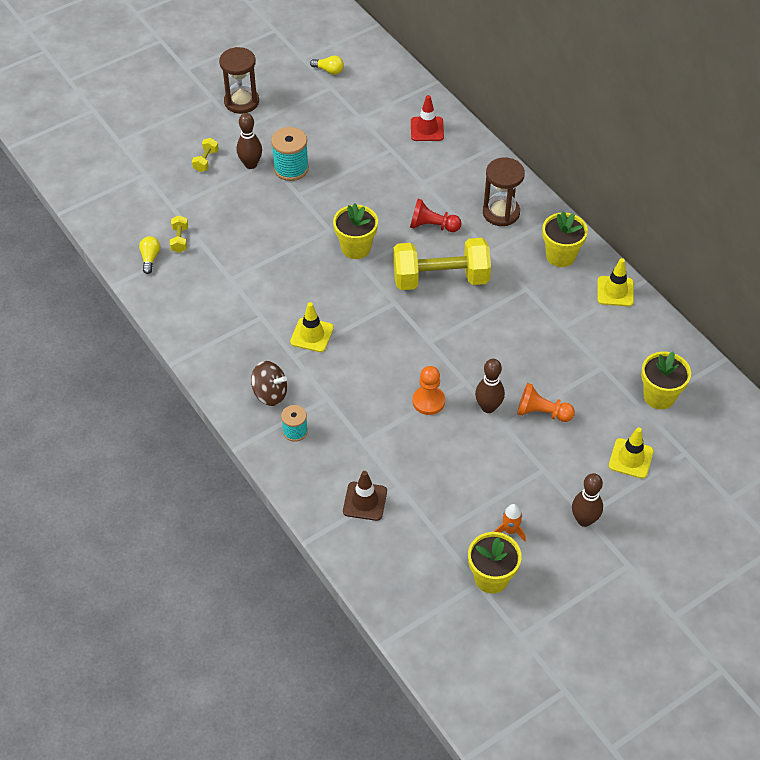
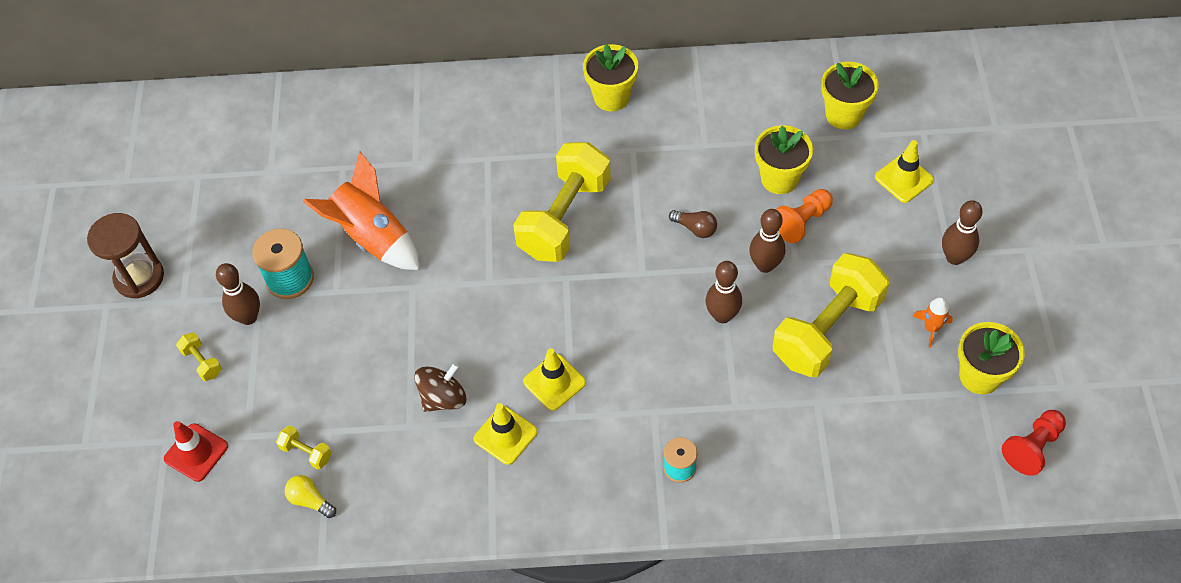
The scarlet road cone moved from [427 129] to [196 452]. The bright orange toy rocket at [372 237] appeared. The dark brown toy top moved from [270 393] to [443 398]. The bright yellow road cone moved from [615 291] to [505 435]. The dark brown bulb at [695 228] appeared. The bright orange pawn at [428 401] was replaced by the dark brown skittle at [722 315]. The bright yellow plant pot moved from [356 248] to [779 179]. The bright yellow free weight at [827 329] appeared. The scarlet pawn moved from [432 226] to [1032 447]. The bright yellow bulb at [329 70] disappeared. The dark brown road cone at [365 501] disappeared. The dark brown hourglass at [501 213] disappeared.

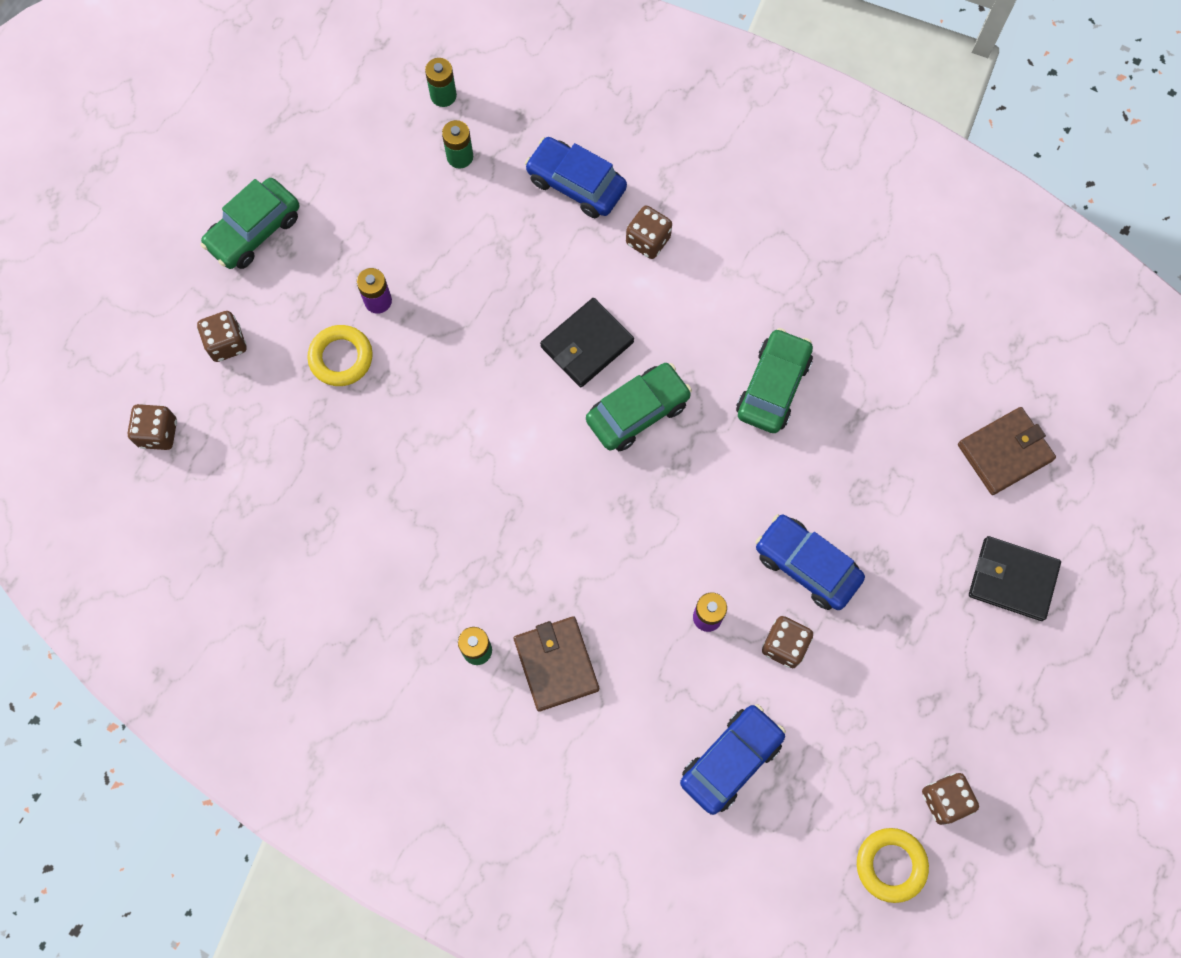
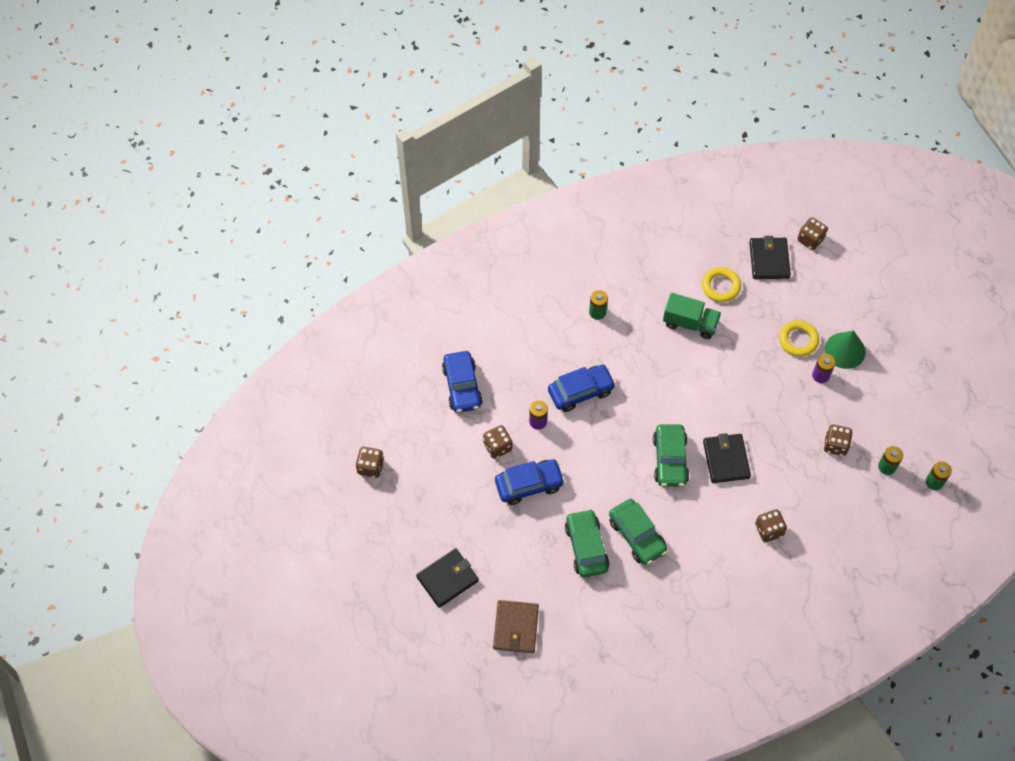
The blue automobile moved from [576 184] to [581 391]. The leaf-green automobile moved from [254 231] to [586 547]. The leaf-green toy truck at [690 323] appeared. The bright yellow torus moved from [891 865] to [720 286]. The jet-black billfold at [769 260] appeared. The dark brown game die moved from [226 343] to [835 445]. The leaf-green cone at [845 350] appeared. The dark brown billfold at [556 664] disappeared.

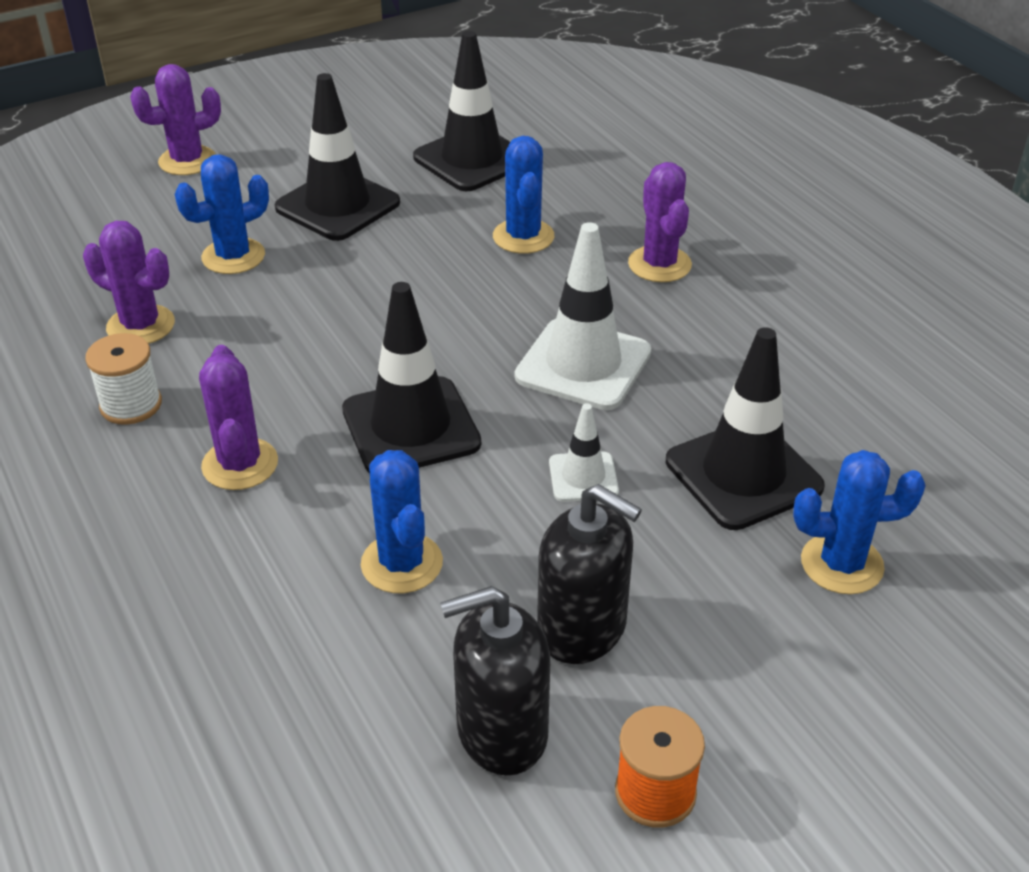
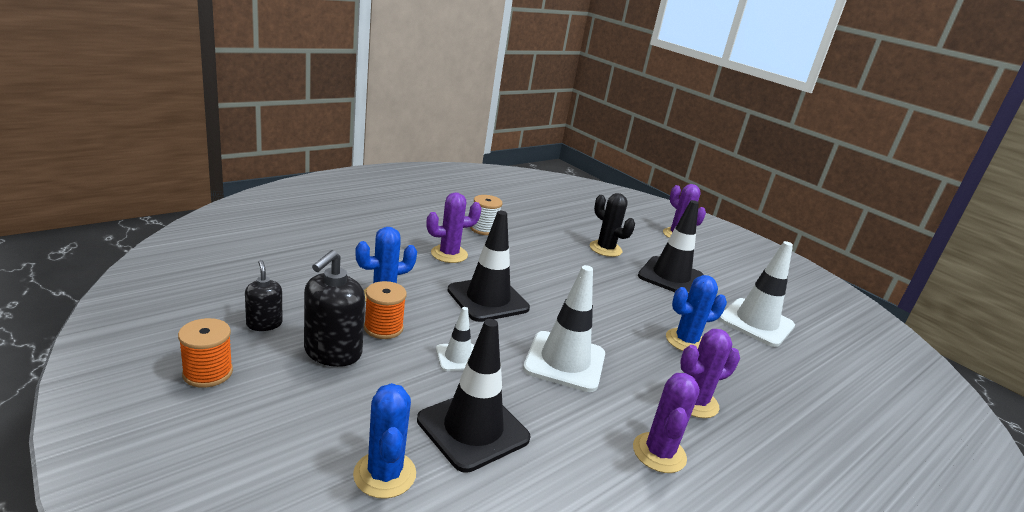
The jet-black pump bottle at [501 732] changed to 0.59 times the size. The bright orange reel of thread at [383 328] appeared. The blue prickly plant at [233 256] became the jet-black prickly plant at [605 249]. The violet prickly plant moved from [141 326] to [659 453]. The jet-black road cone at [472 159] became the snow-white road cone at [756 322].

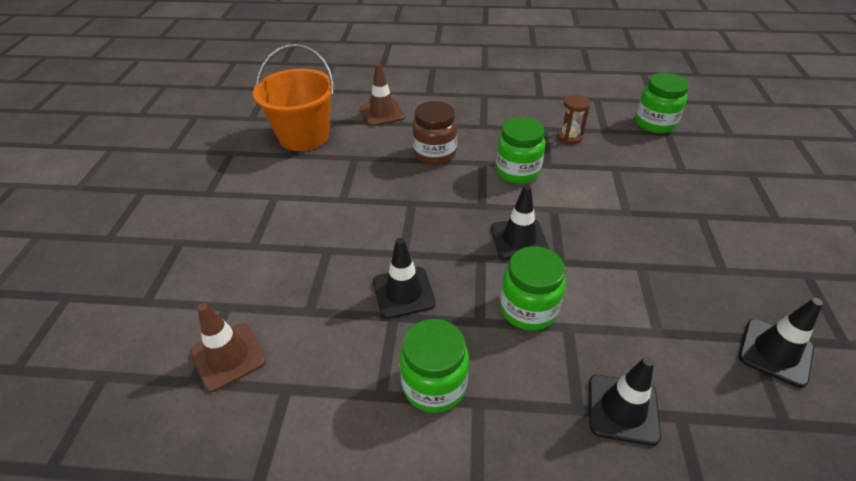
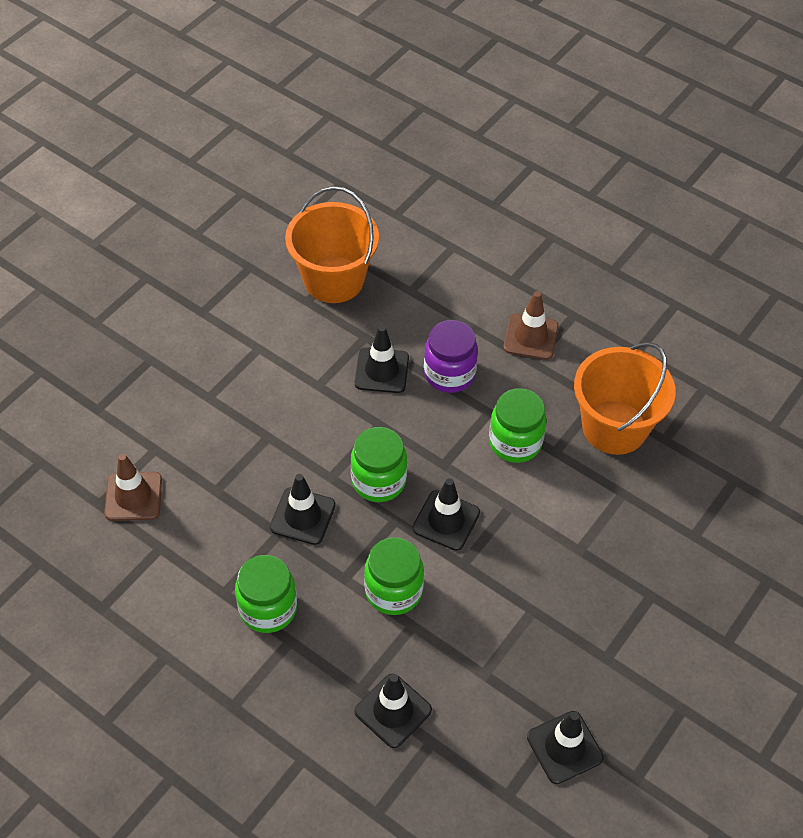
The leaf-green jar moved from [655 123] to [378 481]. The jet-black road cone at [381 371] appeared. The dark brown jar at [434 154] became the violet jar at [449 374]. The dark brown road cone moved from [382 113] to [531 337]. The dark brown hourglass at [569 137] was replaced by the bright orange sand bucket at [614 427].

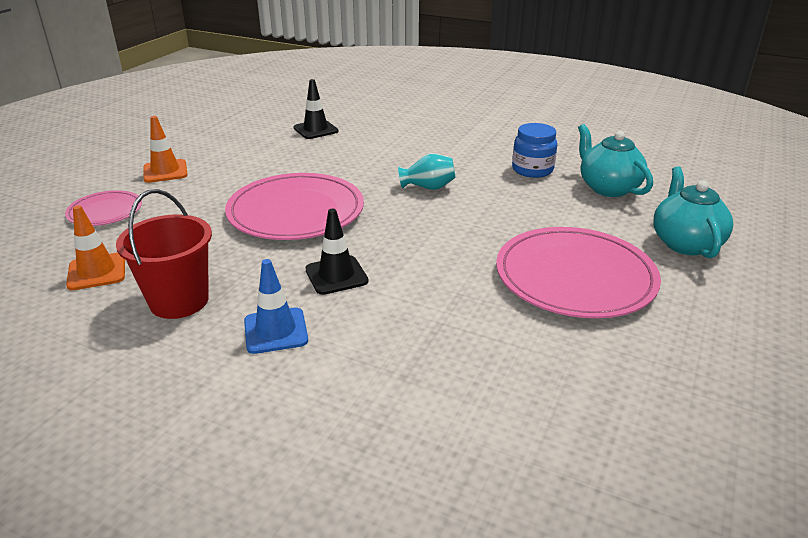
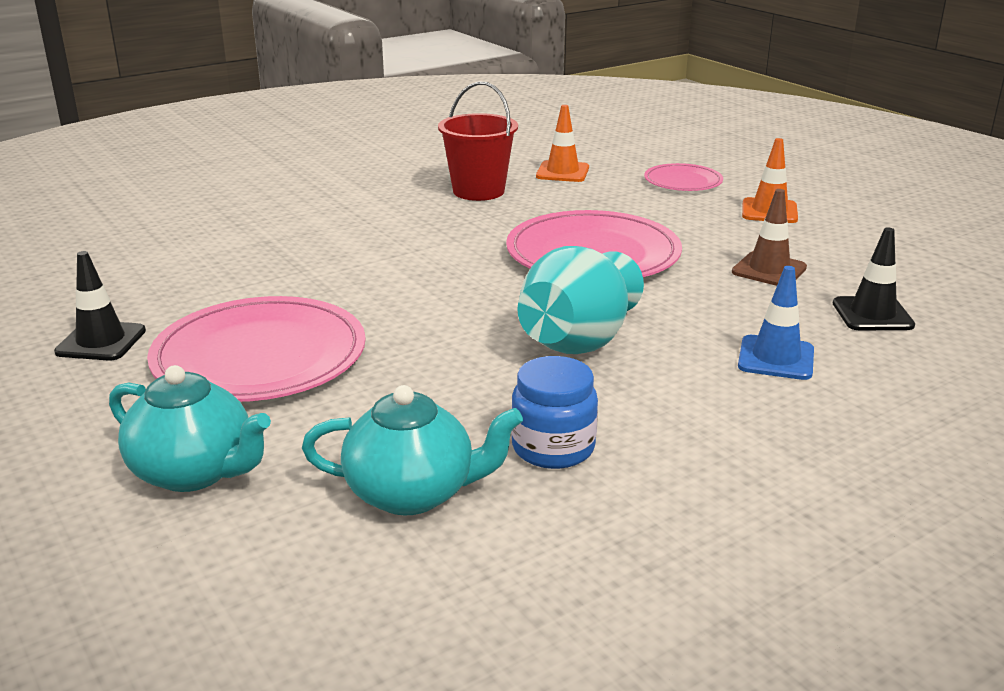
The jet-black road cone moved from [336 275] to [101 341]. The aqua flower vase at [428 187] changed to 1.81 times the size. The dark brown road cone at [769 270] appeared. The blue road cone moved from [275 331] to [776 358].

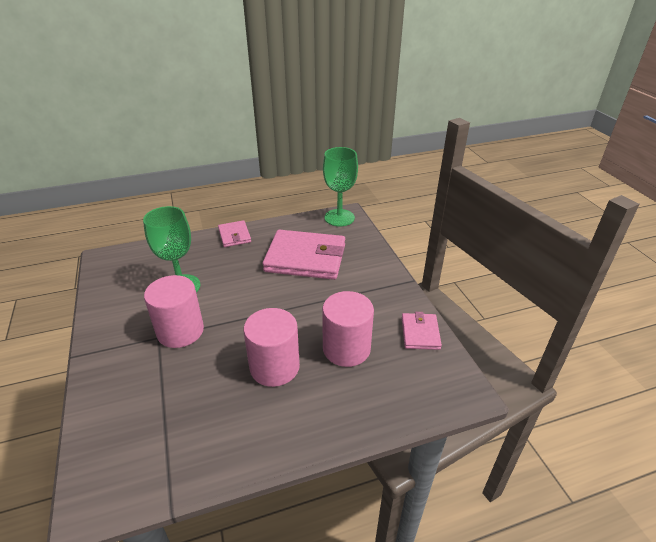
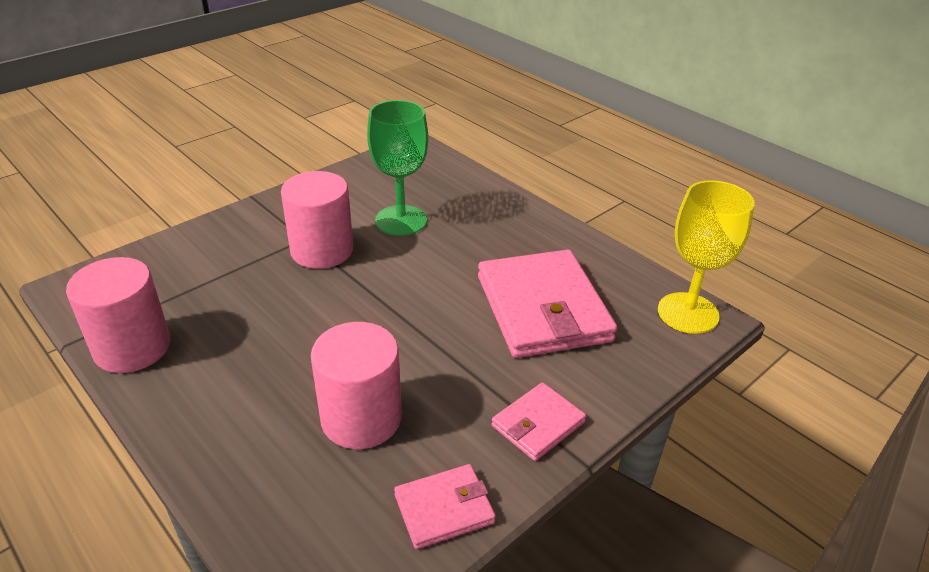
The pink cylinder shape moved from [274 367] to [132 347]. The pink billfold moved from [234 235] to [538 424]. The leaf-green wine glass at [339 218] became the bright yellow wine glass at [688 313].

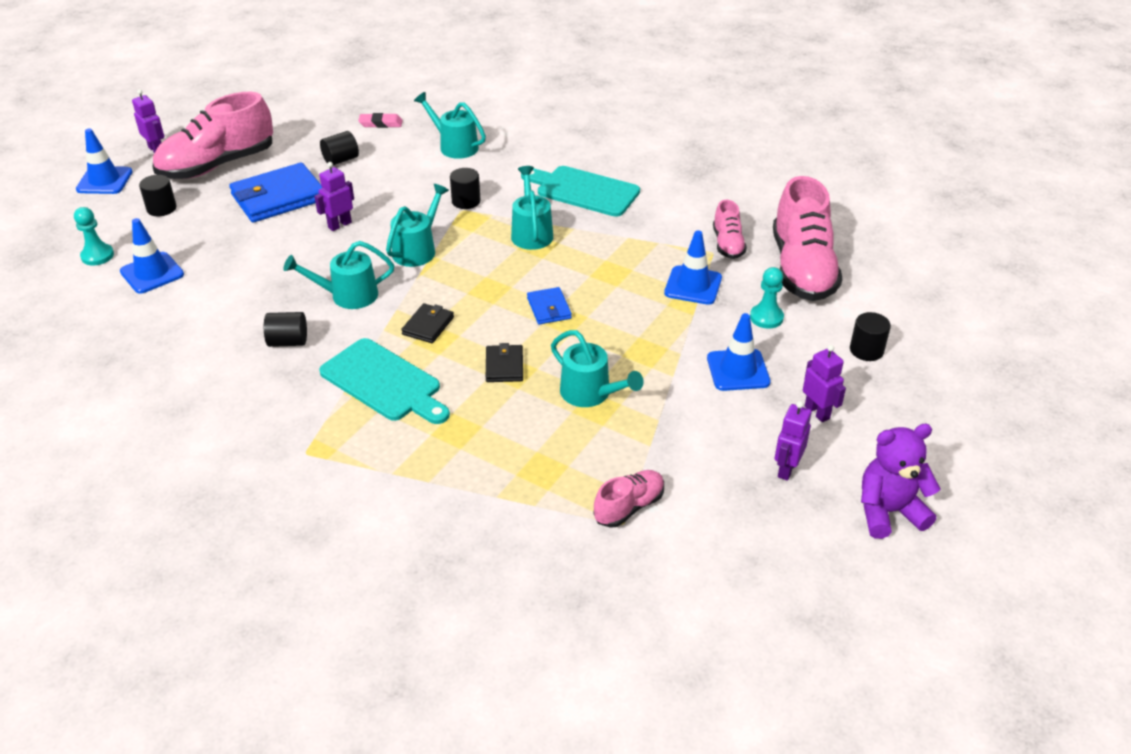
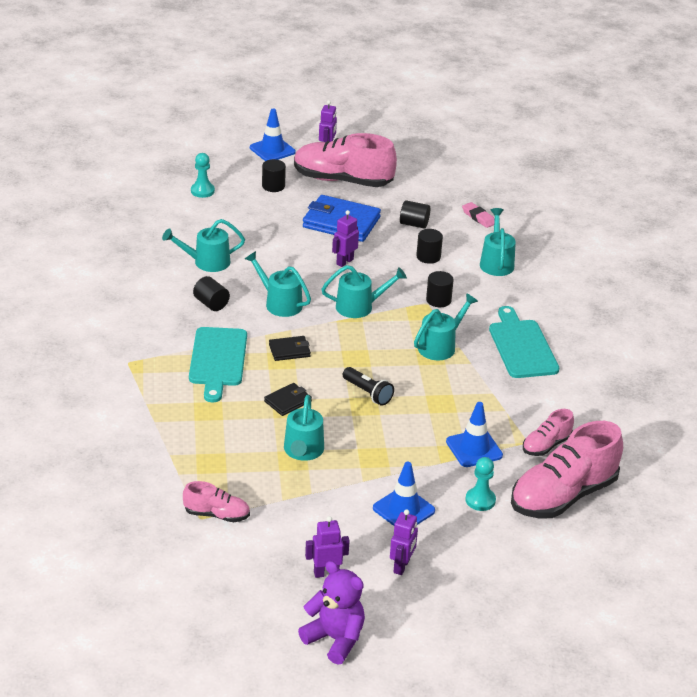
The aqua watering pot at [206 262] appeared. The violet toy robot at [339 225] turned 60 degrees counterclockwise. The blue billfold at [549 308] was replaced by the jet-black torch at [367 393]. The jet-black cylinder shape moved from [866 350] to [428 257]. The blue road cone at [152 273] disappeared.

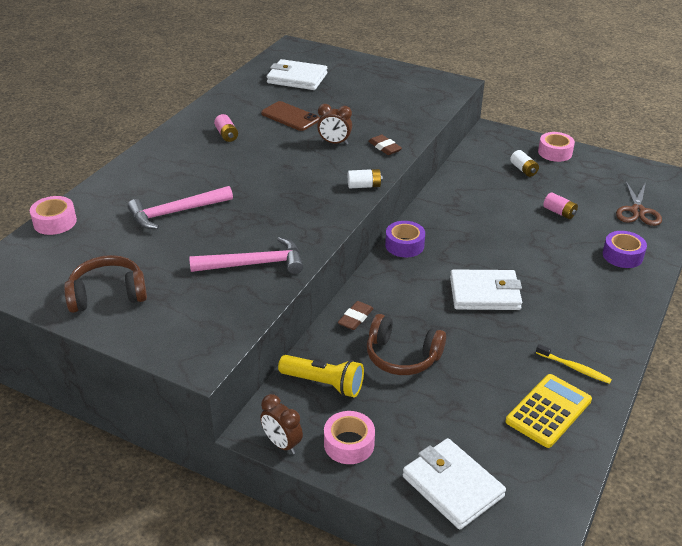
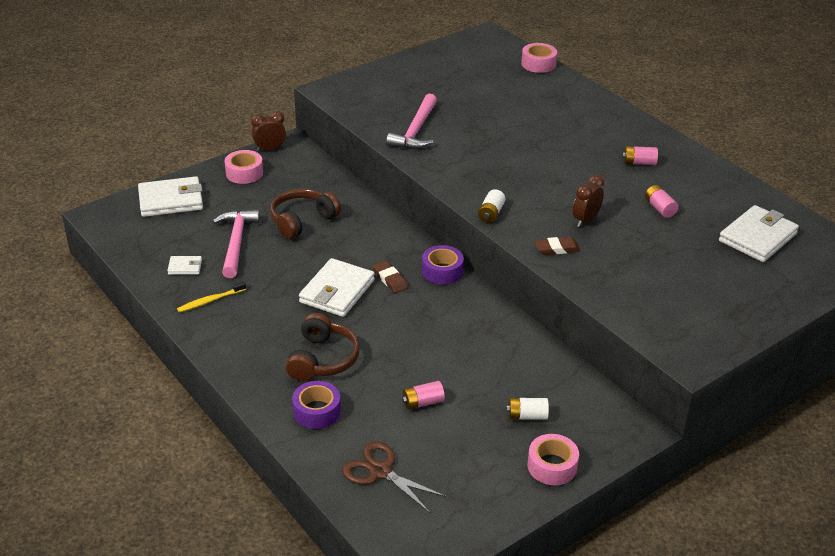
The bright yellow calculator at [548 411] was replaced by the snow-white billfold at [185 267]. The pink hammer moved from [176 212] to [236 242]. The dark brown over-ear headphones moved from [108 294] to [323 359]. The dark brown pencil eraser moved from [355 318] to [390 279]. The dark brown mobile phone at [290 116] was replaced by the pink battery at [659 208]. The bright yellow torch at [324 383] disappeared.

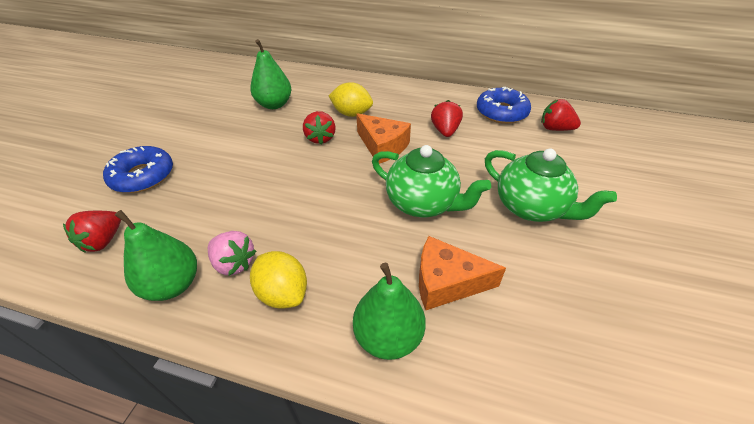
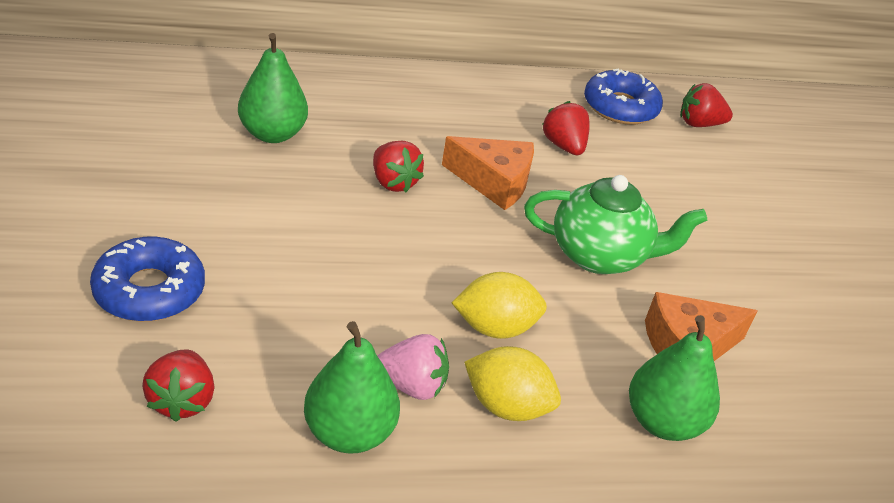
The bright yellow toy lemon moved from [351 114] to [495 328]. The leaf-green tea pot at [531 207] disappeared.

